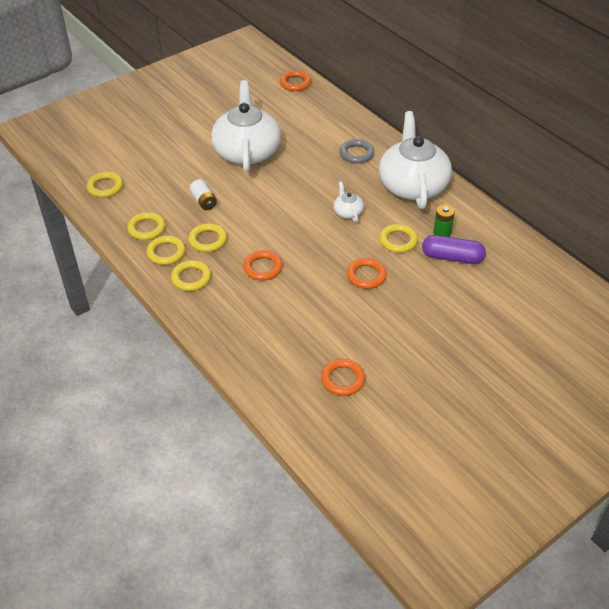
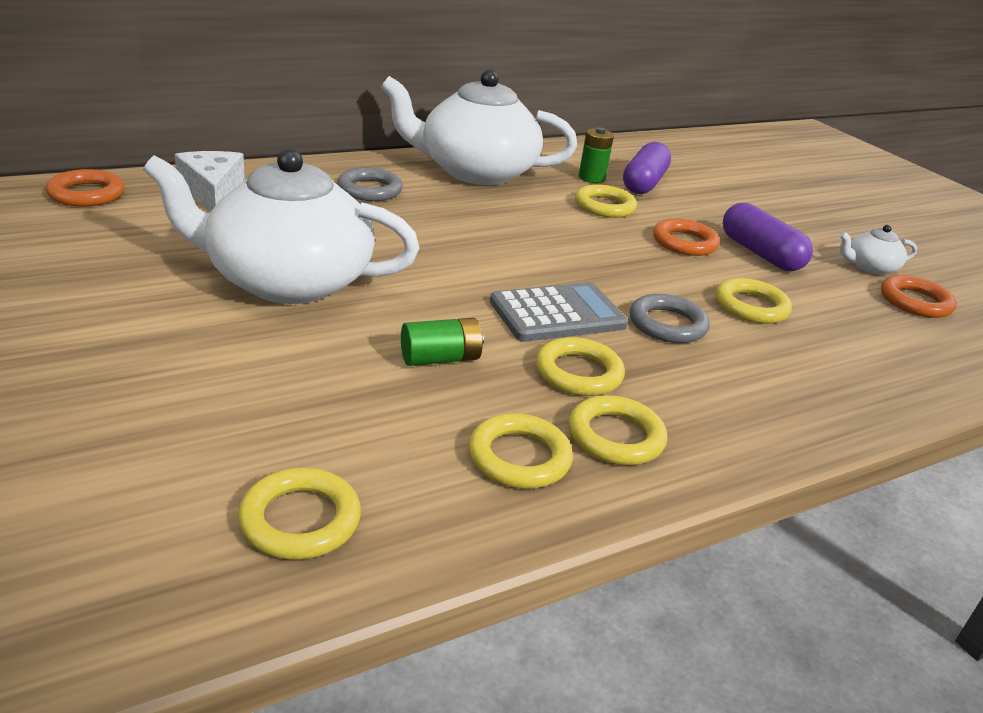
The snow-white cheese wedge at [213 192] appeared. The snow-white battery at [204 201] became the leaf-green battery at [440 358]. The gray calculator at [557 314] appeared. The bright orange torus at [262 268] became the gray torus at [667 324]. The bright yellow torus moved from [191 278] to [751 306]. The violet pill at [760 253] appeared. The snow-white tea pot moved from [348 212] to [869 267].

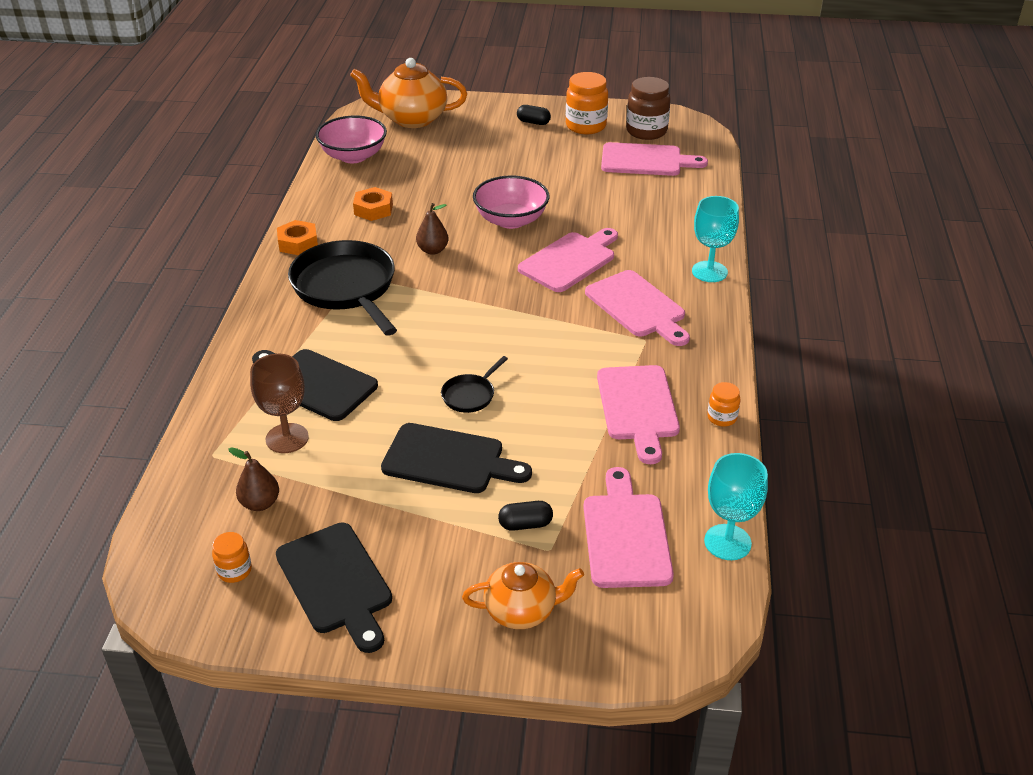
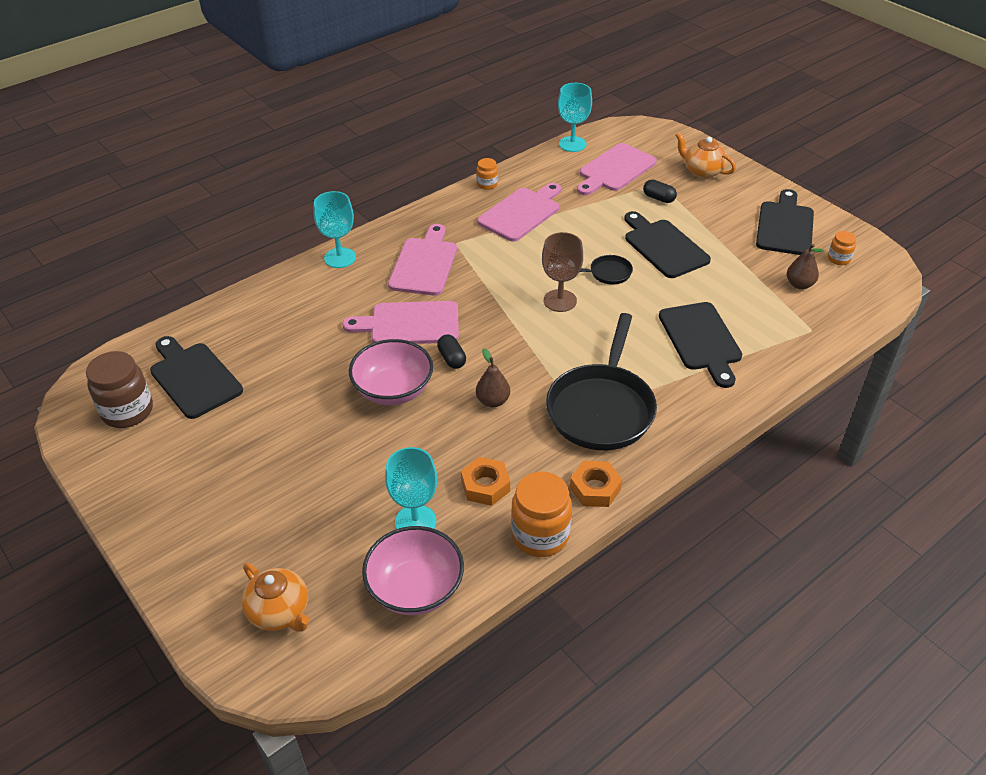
The pink bread board at [646 160] became the jet-black bread board at [193 378]. The bright orange tea pot at [412 119] changed to 0.62 times the size. The aqua wine glass at [415 521] appeared. The jet-black pill moved from [533 122] to [451 358]. The bright orange jar moved from [585 126] to [540 535]. The dark brown wine glass moved from [287 438] to [560 301].

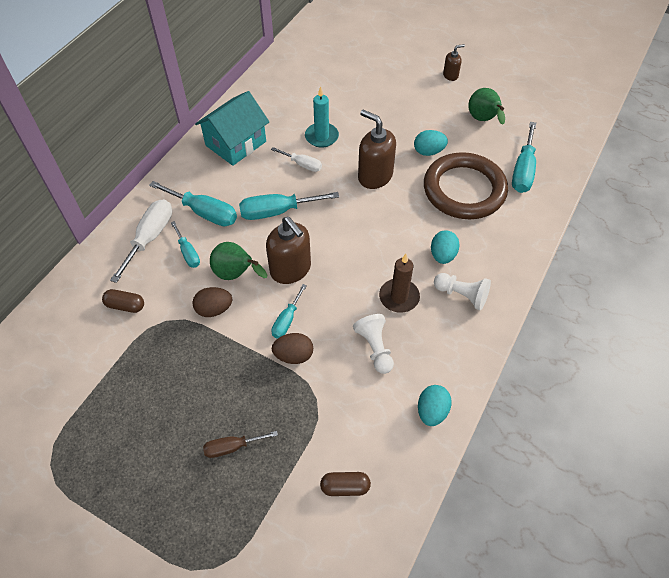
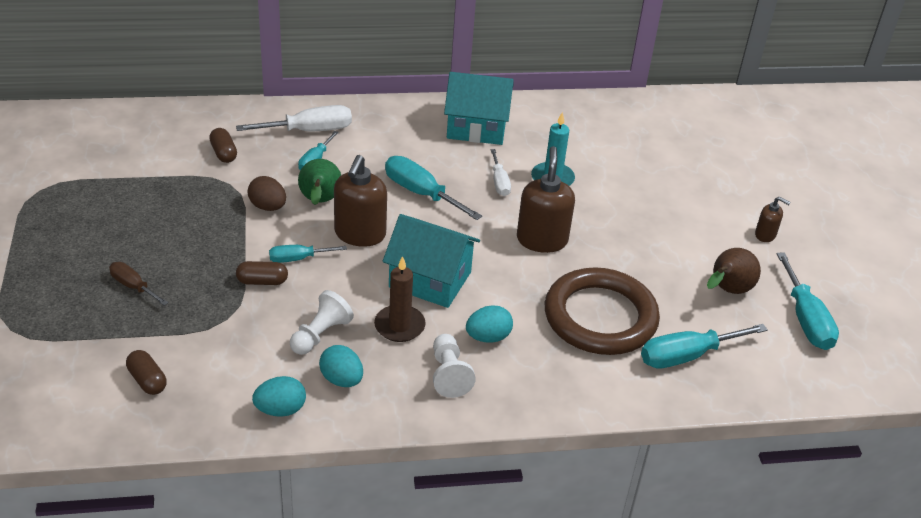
The dark brown toy egg at [294 355] was replaced by the dark brown pill at [262 281]. The aqua toy egg moved from [428 151] to [341 379]. The aqua cottage at [430 279] appeared. The leaf-green pear fruit at [483 120] became the dark brown pear fruit at [727 291]. The aqua screwdriver moved from [204 213] to [806 319].

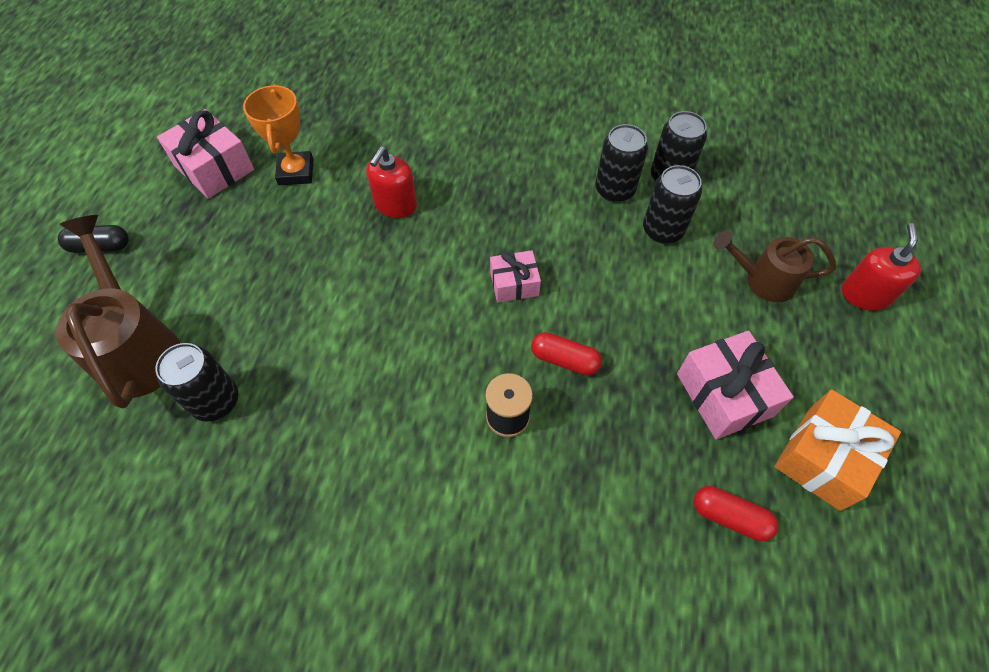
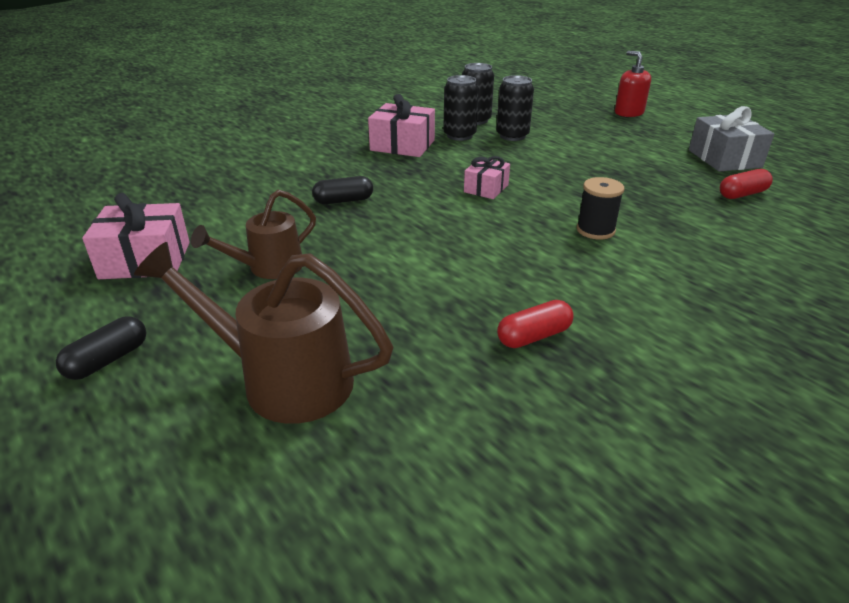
The dark brown watering pot moved from [763 280] to [268 268]. The scarlet pump bottle at [395 205] was replaced by the jet-black pill at [343 201]. The pink gift moved from [724 395] to [402 145]. The scarlet pill moved from [564 360] to [534 336]. The bright orange gift at [823 458] became the gray gift at [724 158]. The jet-black can at [216 401] disappeared. The bright orange award cup at [296 172] disappeared.

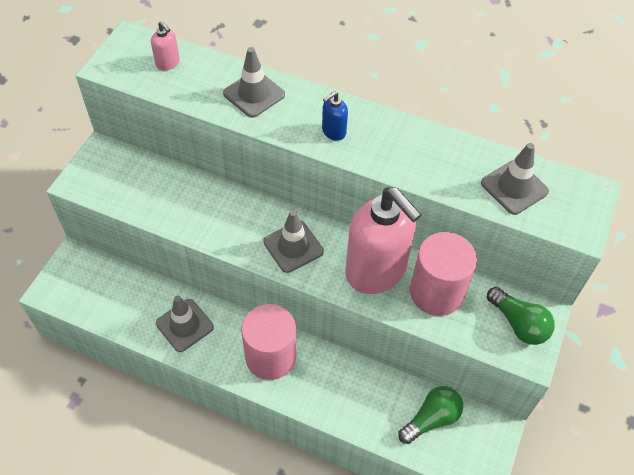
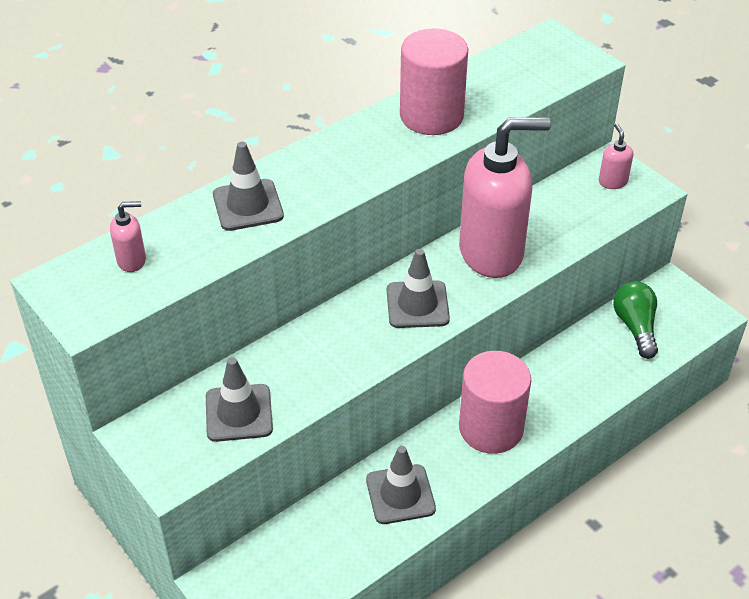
The gray road cone moved from [514 187] to [239 413]. The pink cylinder shape moved from [436 292] to [431 116]. The leaf-green bulb at [518 324] was replaced by the pink pump bottle at [612 182]. The blue pump bottle at [333 132] disappeared.

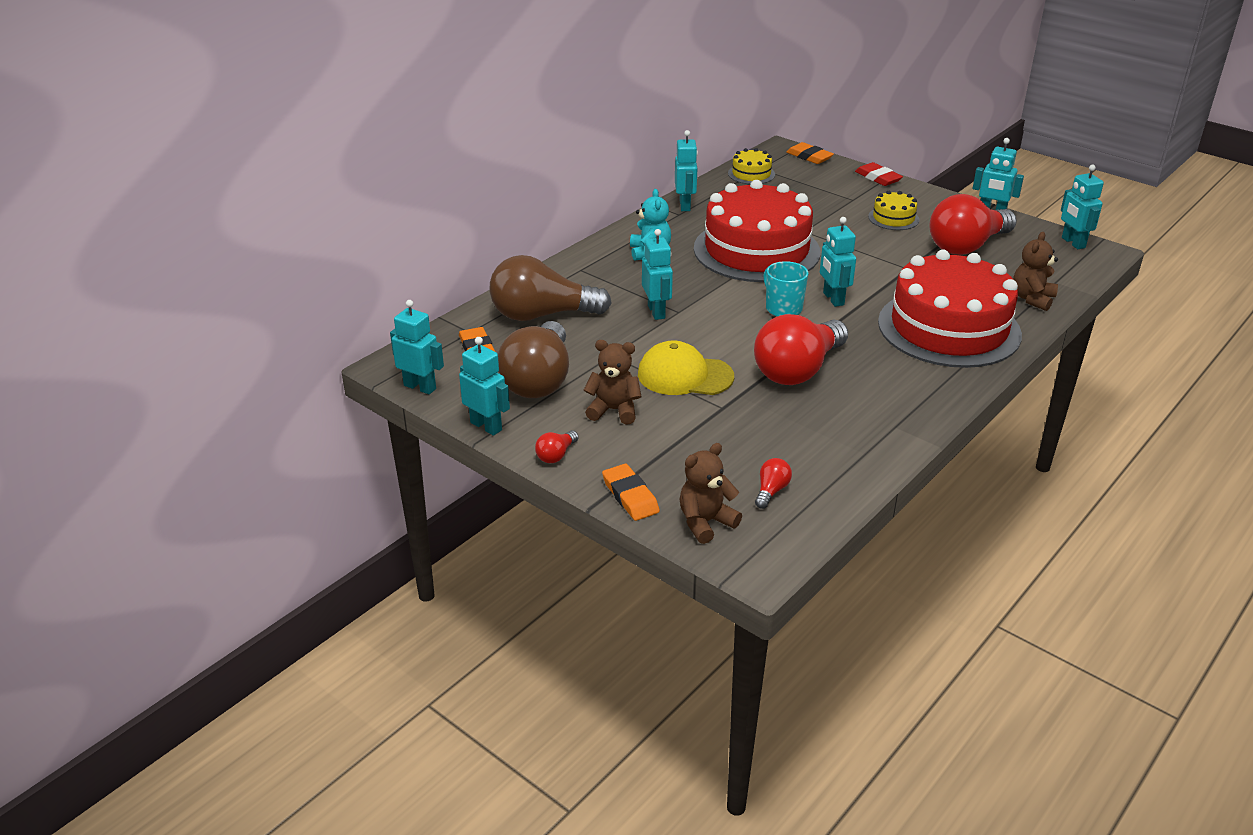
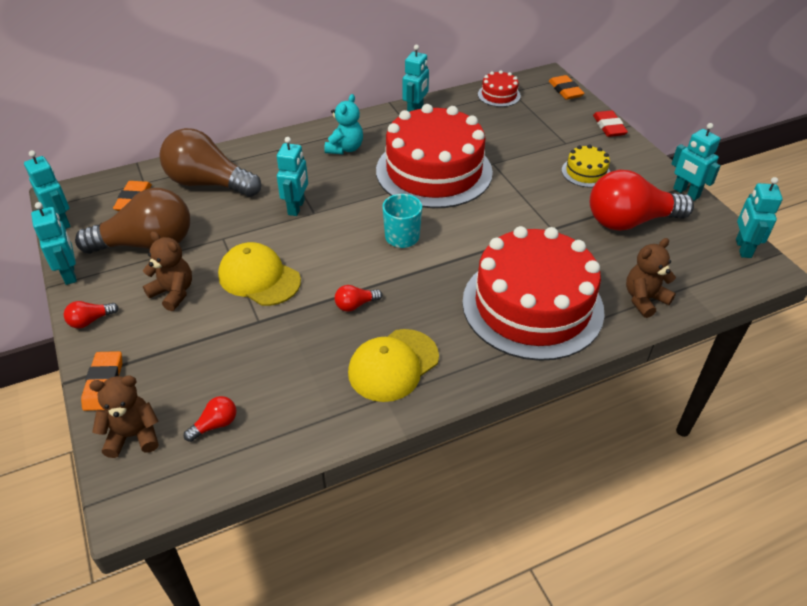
The dark brown bulb at [539 380] turned 135 degrees counterclockwise. The scarlet bulb at [798 370] changed to 0.40 times the size. The bright yellow peaked cap at [393 365] appeared. The bright yellow layer cake at [751 174] became the scarlet layer cake at [499 95]. The aqua toy robot at [833 299] disappeared.

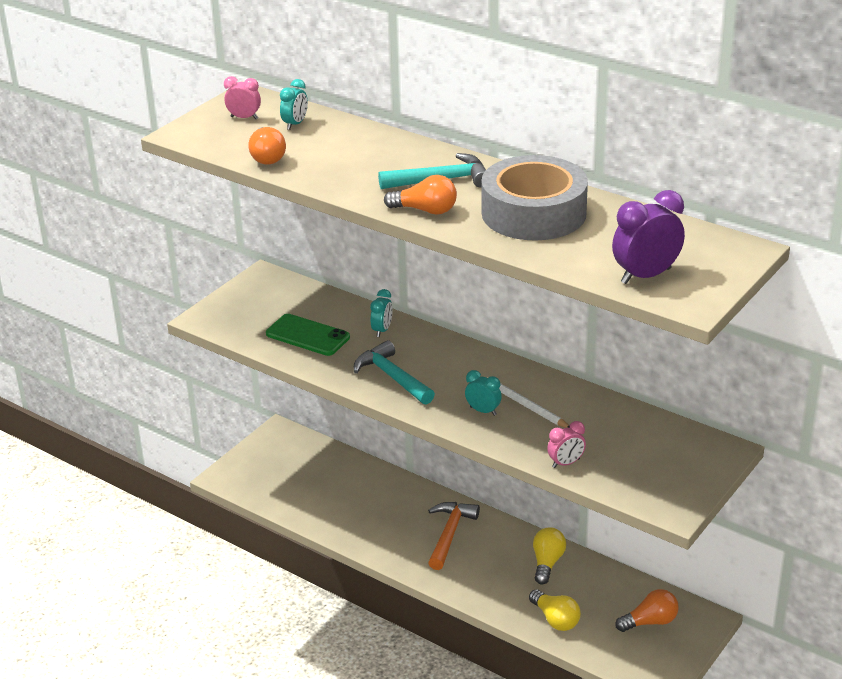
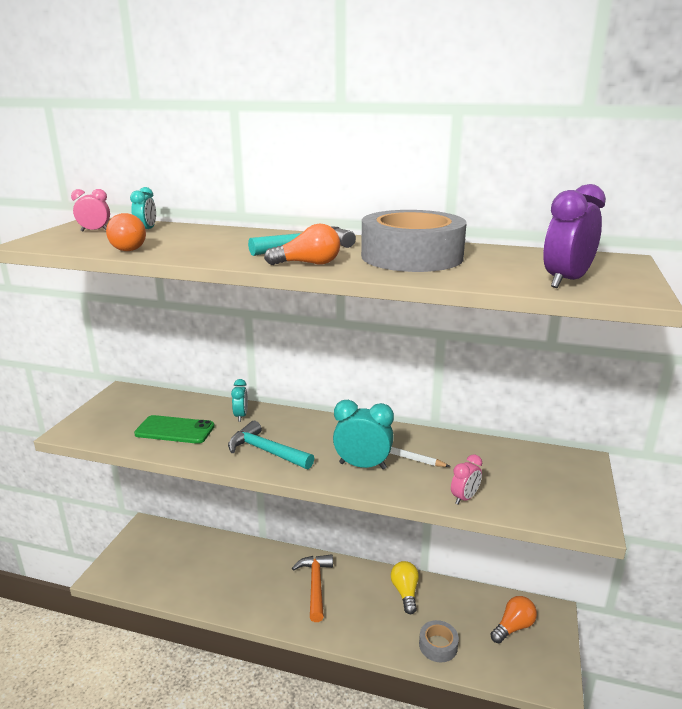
The aqua bedside clock at [483 411] changed to 1.71 times the size. The bright yellow bulb at [555 619] was replaced by the gray sticky tape at [438 645].

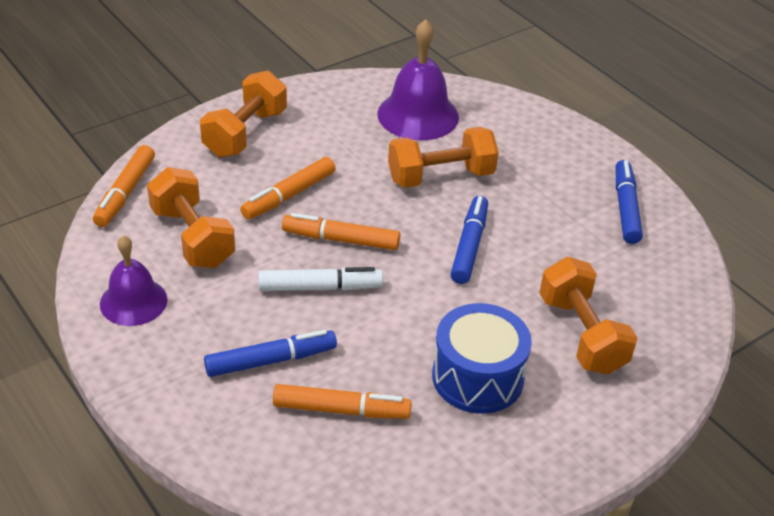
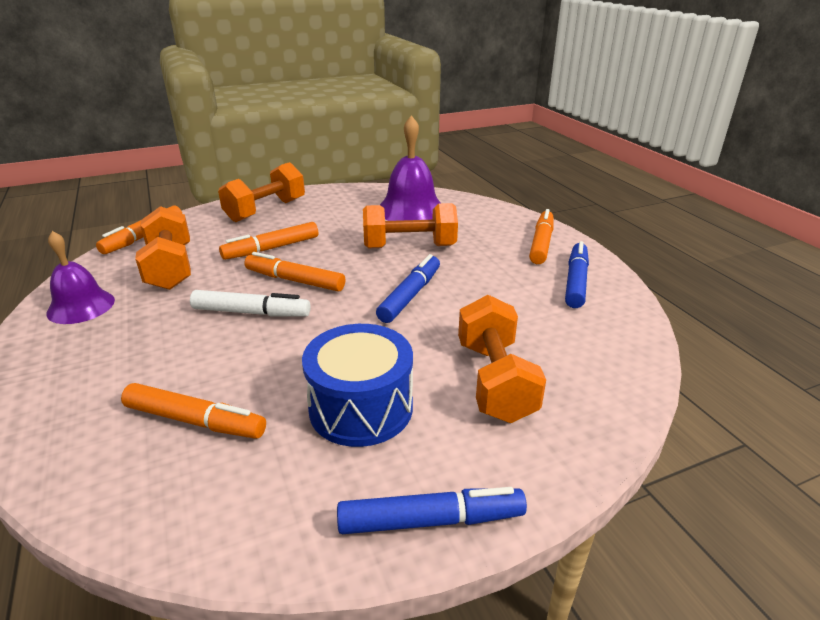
The blue marker pen moved from [271 360] to [431 520]. The bright orange marker pen at [541 243] appeared.

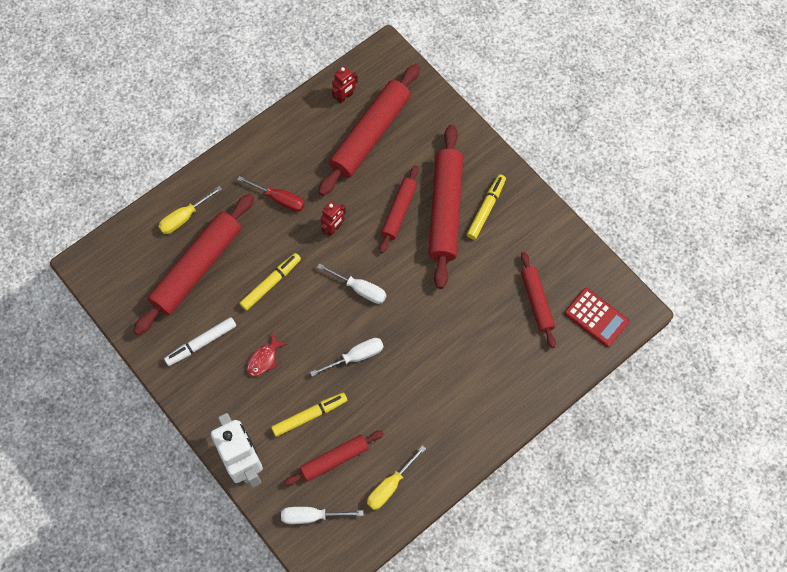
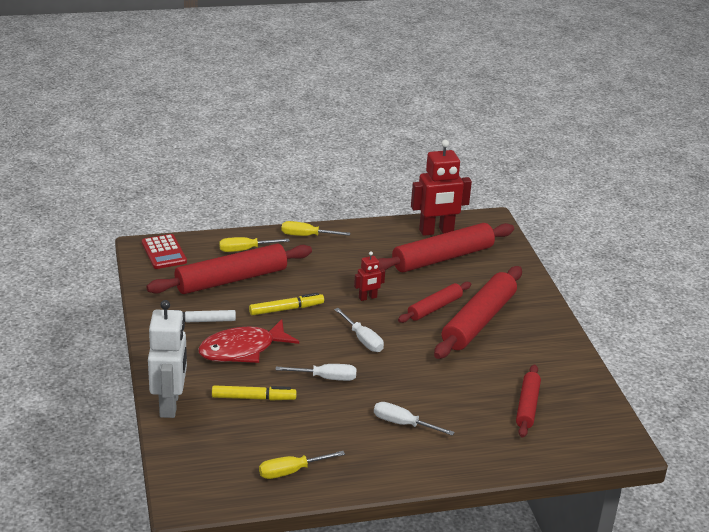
The scarlet calculator moved from [596 317] to [164 252]. The scarlet toy fish at [264 359] changed to 2.04 times the size. The bright yellow screwdriver at [307 236] appeared. The snow-white screwdriver moved from [312 516] to [403 424]. The scarlet toy robot at [345 97] changed to 2.04 times the size. The scarlet screwdriver at [279 199] disappeared. The scarlet rolling pin at [334 459] disappeared. The bright yellow marker pen at [486 209] disappeared.

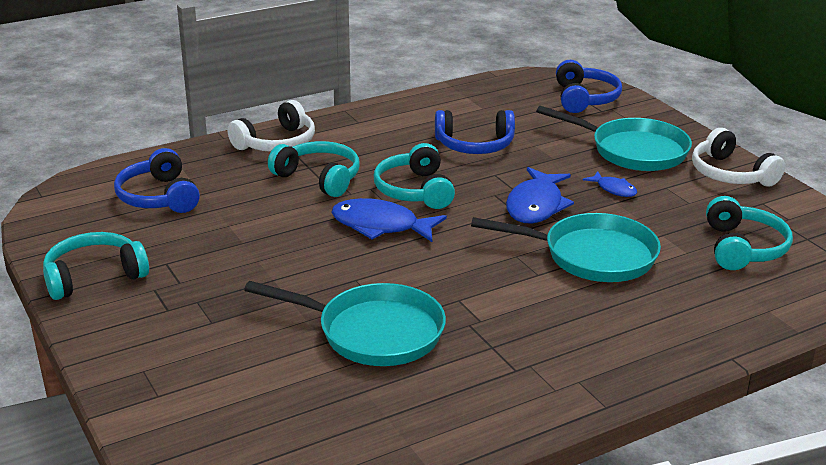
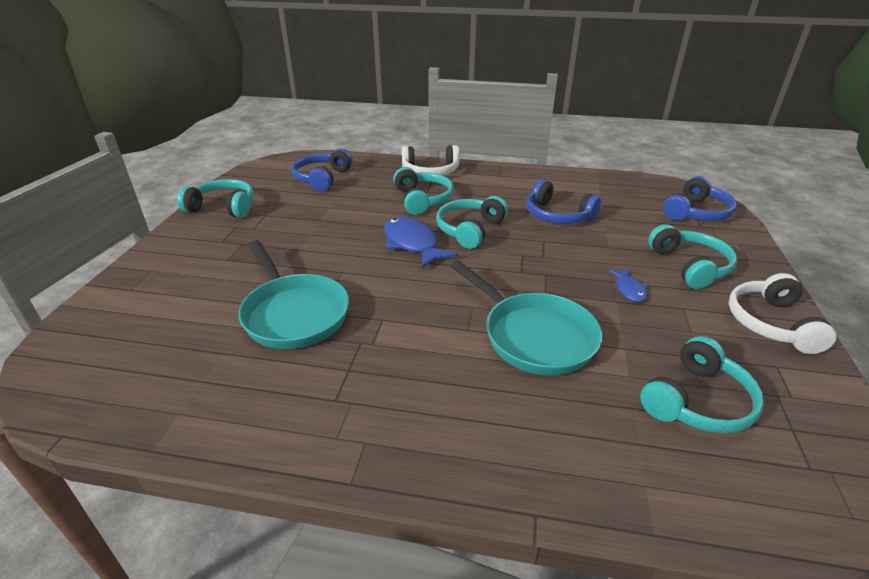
The aqua frying pan at [633 151] was replaced by the aqua over-ear headphones at [689 266]. The blue toy fish at [536 205] disappeared.

